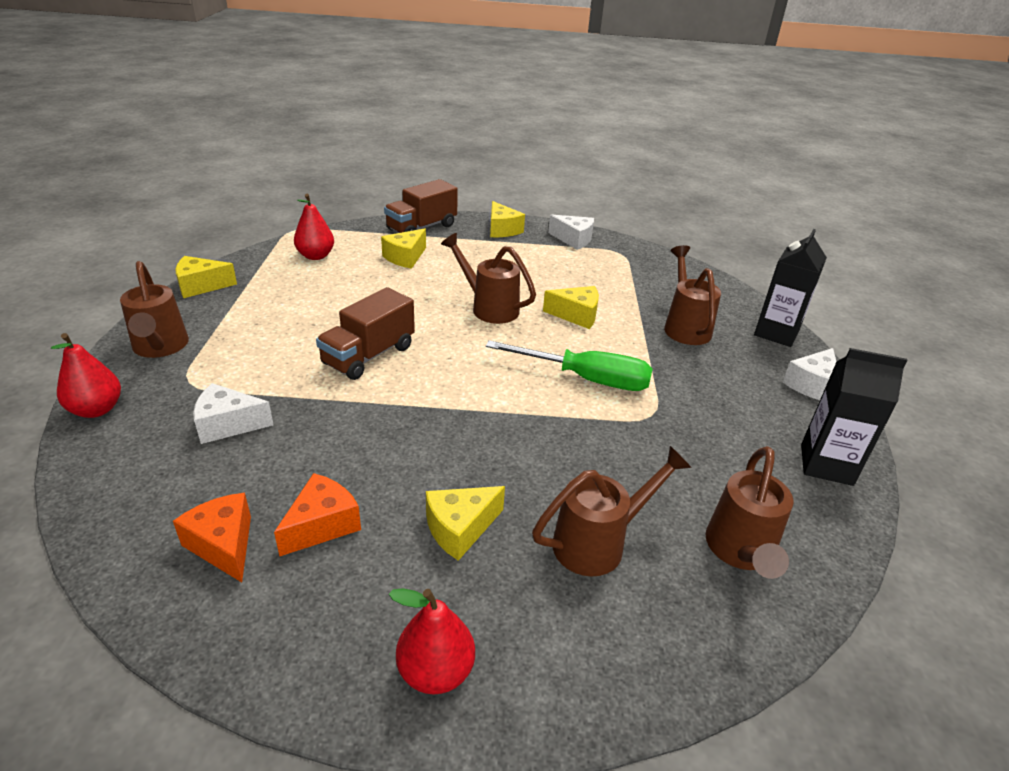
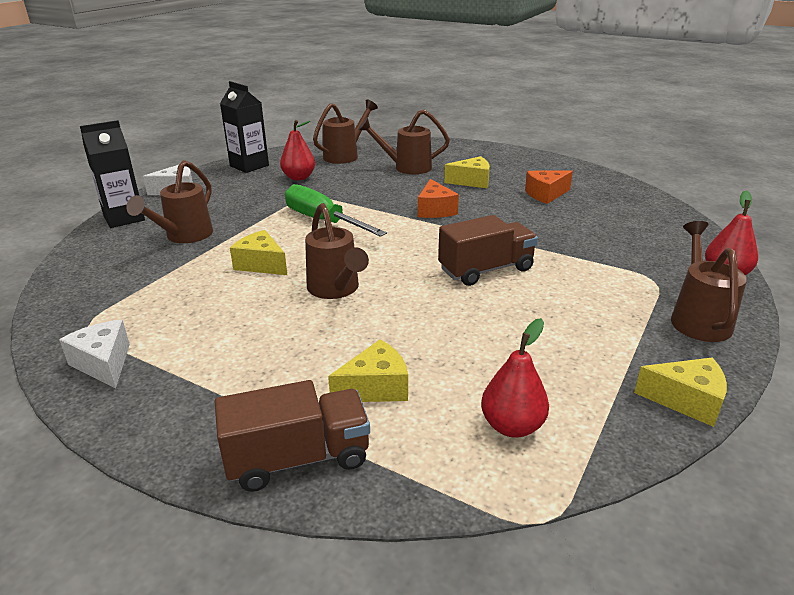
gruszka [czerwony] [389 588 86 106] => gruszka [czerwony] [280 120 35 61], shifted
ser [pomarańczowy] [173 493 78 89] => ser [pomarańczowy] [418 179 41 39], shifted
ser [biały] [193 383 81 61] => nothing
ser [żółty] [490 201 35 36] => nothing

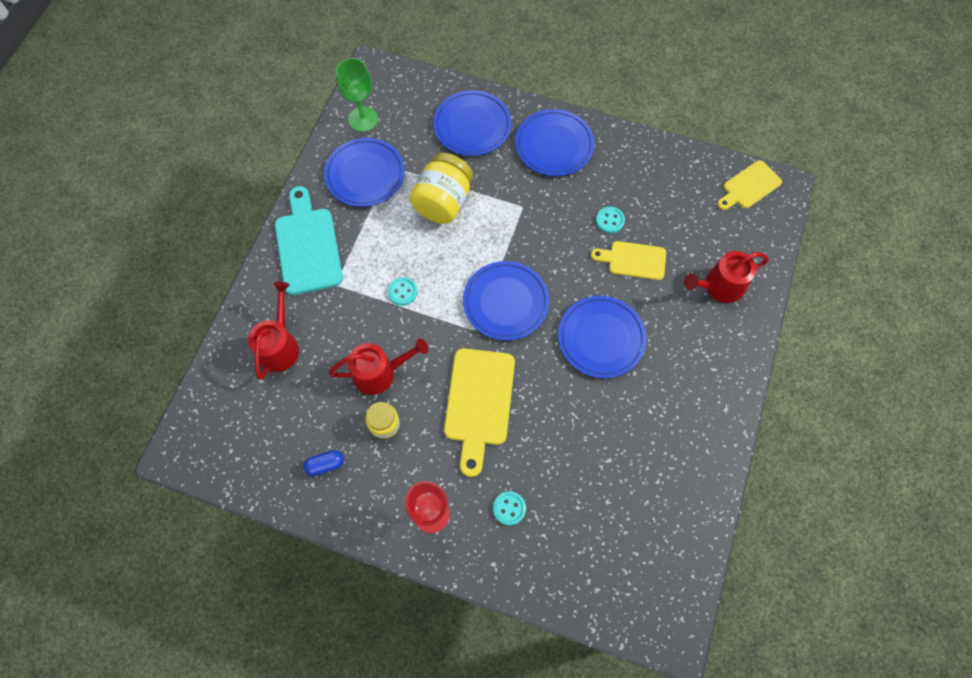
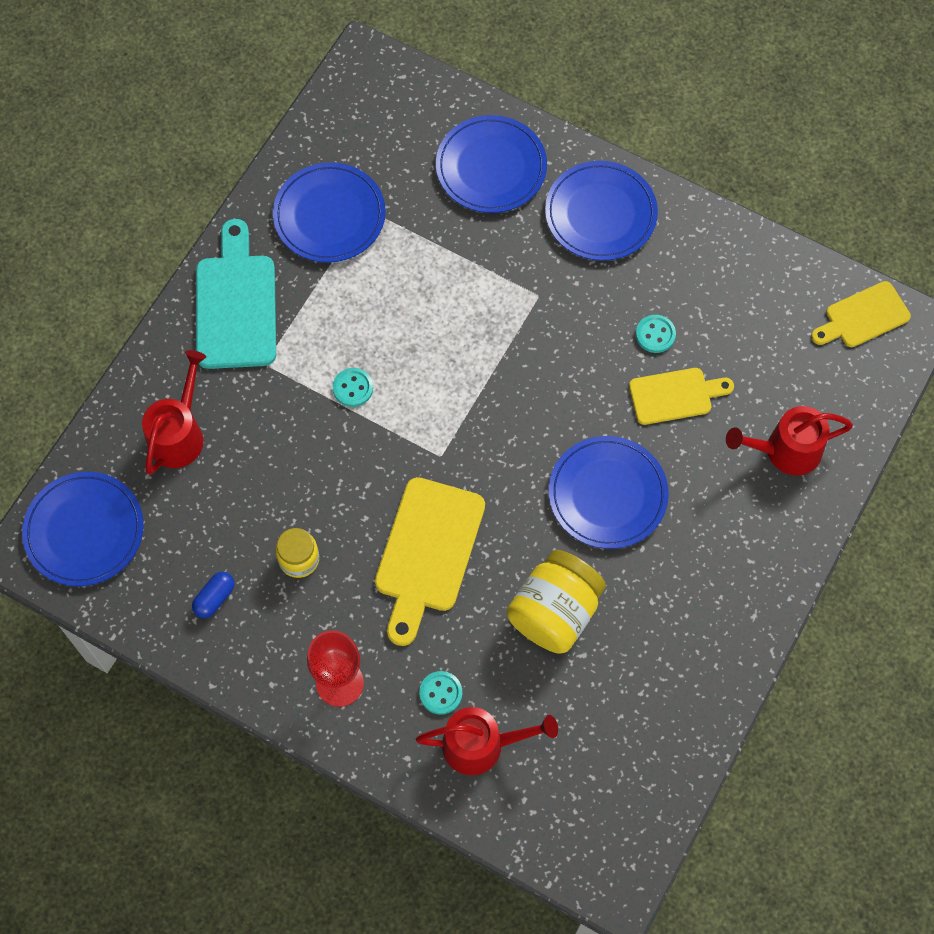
talerz [niebieski] [463 261 86 80] => talerz [niebieski] [22 472 122 114], shifted
kapsułka [niebieski] [303 450 41 26] => kapsułka [niebieski] [192 572 43 46], 45 degrees counterclockwise
konewka [czerwony] [329 338 99 57] => konewka [czerwony] [416 707 142 68], shifted
słoik [żółty] [410 153 63 71] => słoik [żółty] [507 550 99 103], shifted
deska do krojenia [żółty] [591 241 75 39] => deska do krojenia [żółty] [629 368 105 57], 150 degrees clockwise
kielich [zielony] [336 58 42 74] => nothing

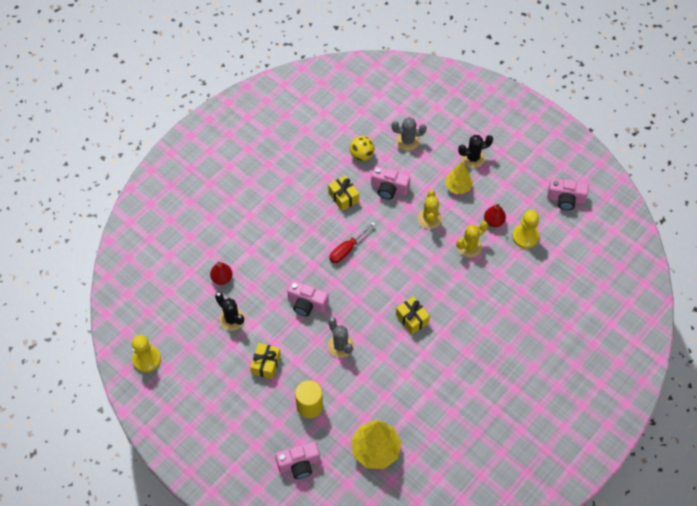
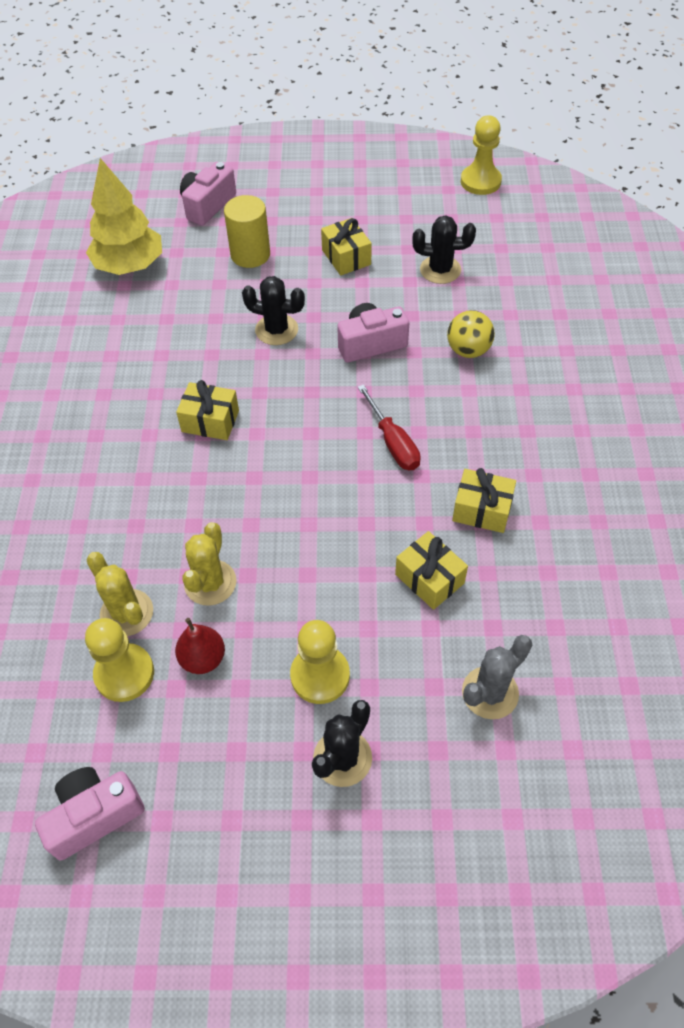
kaktus [żółty] [418 190 24 39] => kaktus [żółty] [86 552 67 84], shifted
kaktus [szary] [328 317 26 41] => kaktus [czarny] [242 276 63 69]
drzewko [żółty] [446 162 27 32] => pionek [żółty] [290 620 60 84]
śrubokręt [czerwony] [329 222 46 41] => śrubokręt [czerwony] [357 384 64 86], 150 degrees clockwise
aparat fotograficzny [różowy] [371 166 39 33] => prezent [żółty] [395 531 73 79]
piłka [żółty] [350 136 25 25] => piłka [żółty] [447 310 48 48], shifted
gruszka [czerwony] [210 262 23 23] => nothing

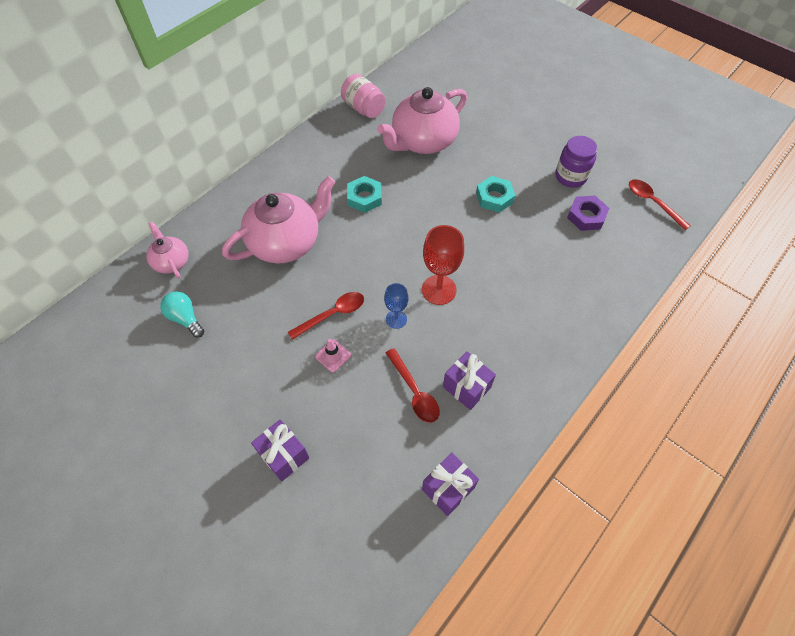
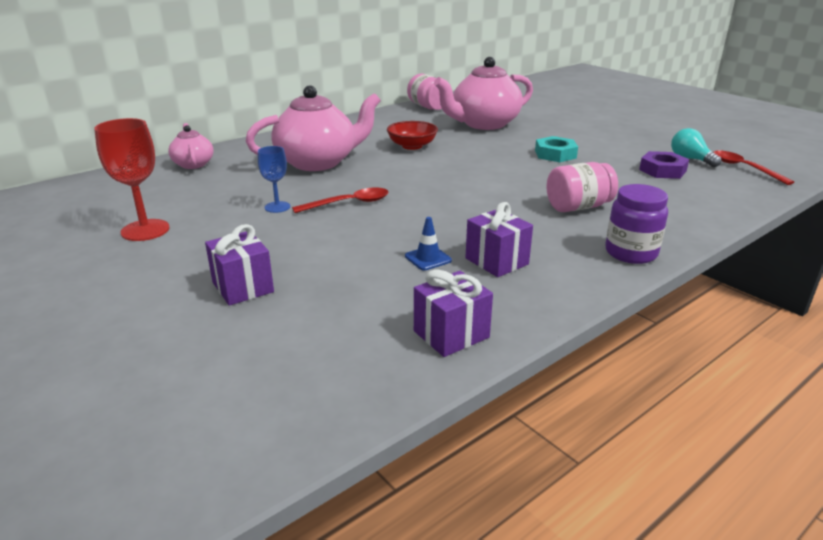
kielich [czerwony] [422 225 42 80] => kielich [czerwony] [94 118 76 123], shifted
kielich [niebieski] [384 283 24 46] => kielich [niebieski] [258 146 32 67], shifted
nakrętka [turkusowy] [347 176 35 37] => miska [czerwony] [387 121 51 29]
łyżka [czerwony] [386 348 54 75] => pachołek [niebieski] [405 217 47 53]
nothing => słoik [różowy] [547 162 71 50]
słoik [fioletowy] [555 136 42 52] => słoik [fioletowy] [605 184 63 80], shifted
żarówka [turkusowy] [160 291 44 47] => żarówka [turkusowy] [671 128 51 39], shifted
pachołek [różowy] [315 339 36 33] => nothing

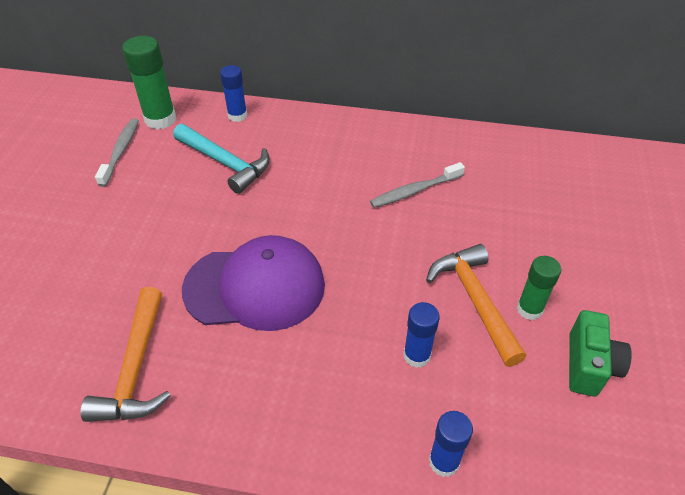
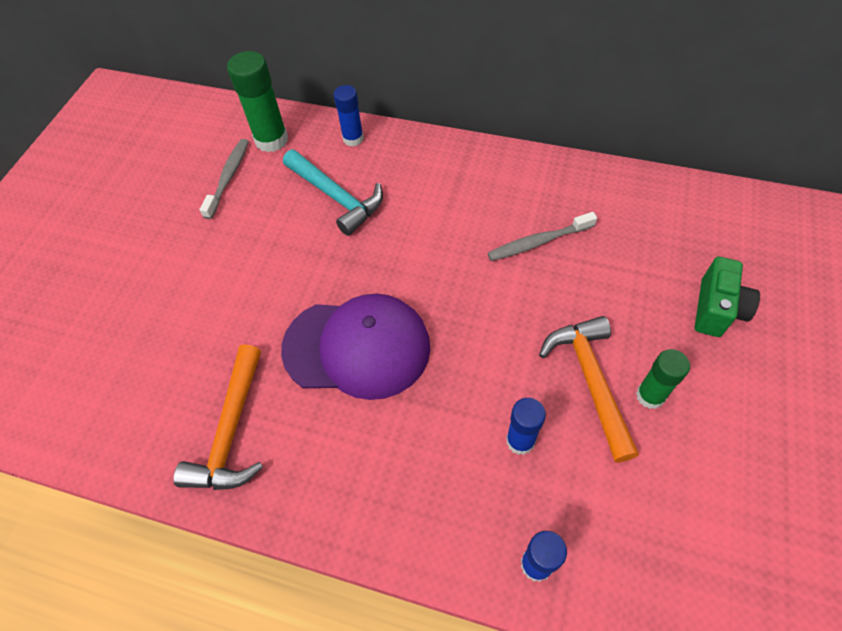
aparat fotograficzny [zielony] [569 310 63 86] => aparat fotograficzny [zielony] [695 257 65 80], shifted

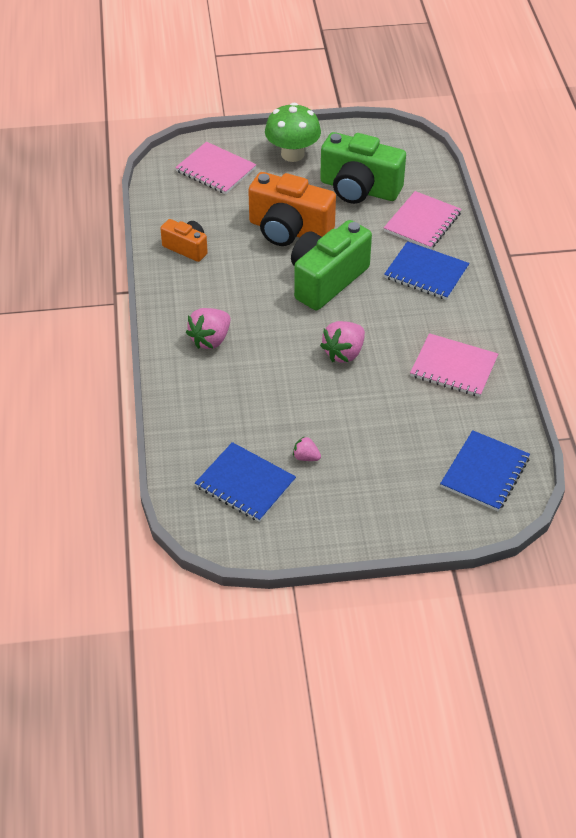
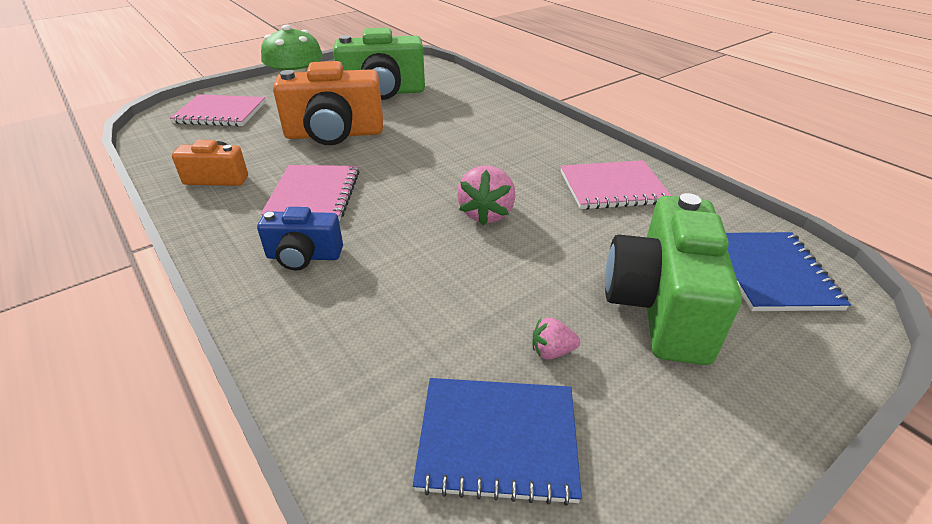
truskawka [różowy] [186 308 44 41] => aparat fotograficzny [niebieski] [257 207 86 63]
zeszyt [różowy] [384 191 77 58] => zeszyt [różowy] [260 165 99 56], shifted
aparat fotograficzny [zielony] [291 220 81 90] => aparat fotograficzny [zielony] [605 193 137 172], shifted
zeszyt [niebieski] [384 241 85 59] => nothing

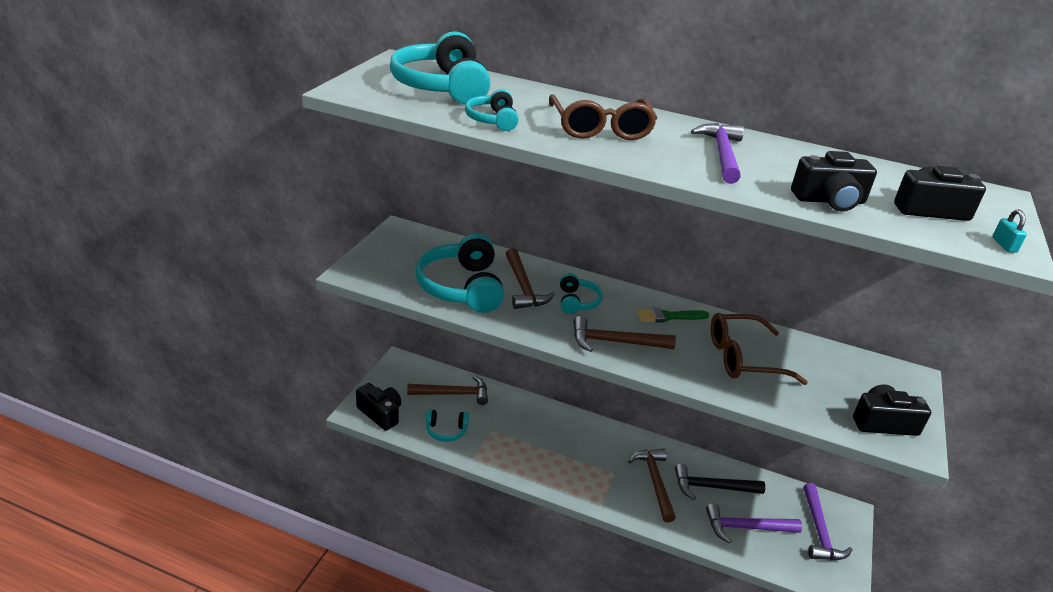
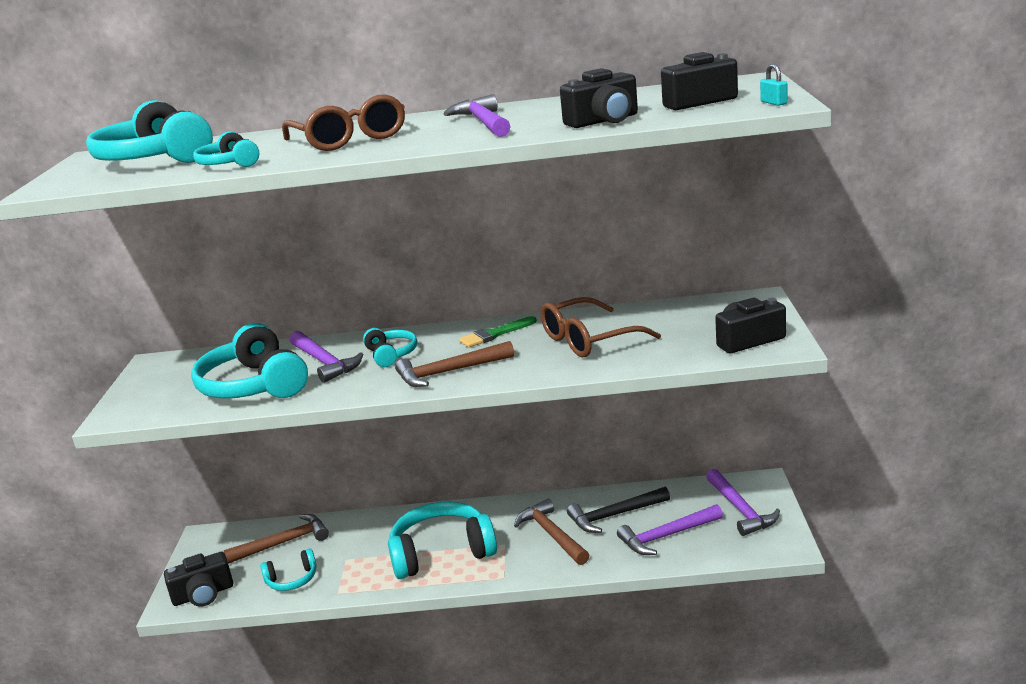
aparat fotograficzny [czarny] [356 383 45 48] => aparat fotograficzny [czarny] [164 552 69 55], 135 degrees clockwise
młotek [brązowy] [506 248 49 61] => młotek [fioletowy] [290 331 73 52]
nothing => słuchawki [turkusowy] [388 502 109 77]

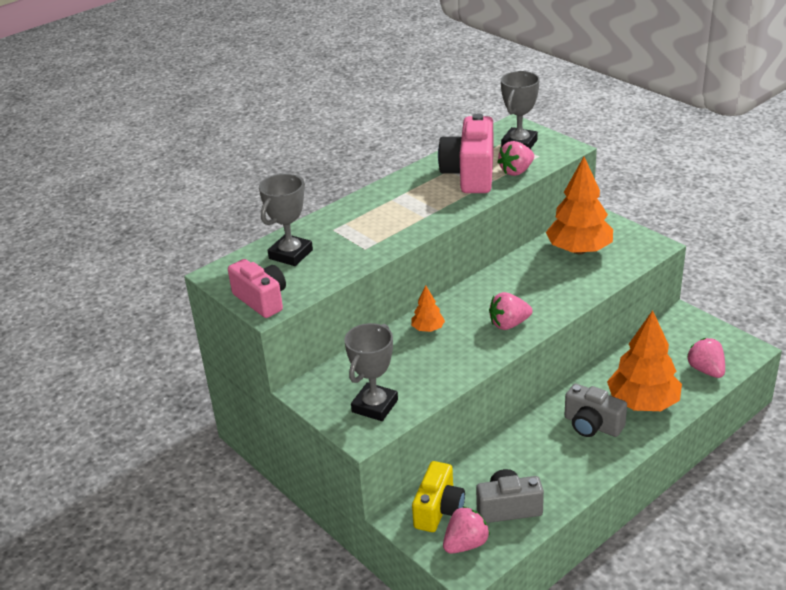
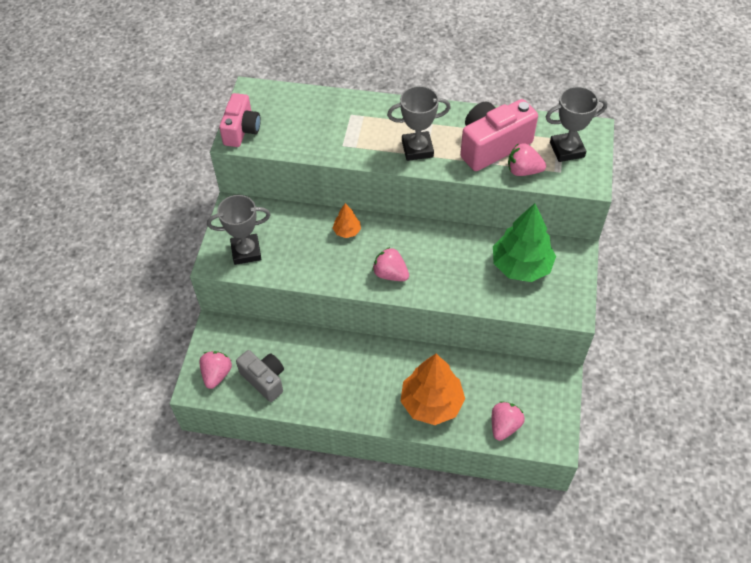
truskawka [różowy] [443 506 47 48] => truskawka [różowy] [200 351 32 38], 90 degrees counterclockwise
puchar [szary] [259 174 54 92] => puchar [szary] [387 86 64 75], shifted
drzewko [pomarańczowy] [546 157 67 97] => drzewko [zielony] [493 203 63 79]
aparat fotograficzny [żółty] [412 461 53 71] => nothing
aparat fotograficzny [szary] [565 384 62 53] => nothing

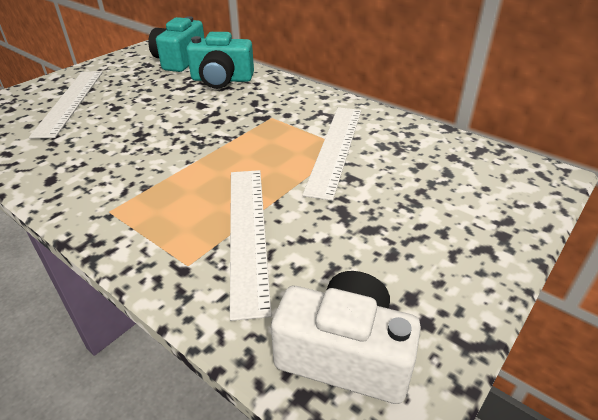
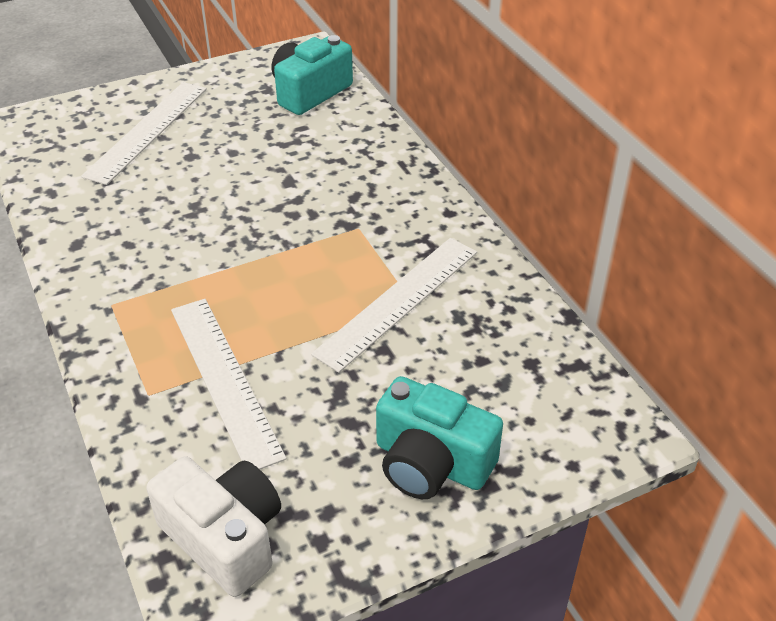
linijka [biały] [230 170 42 151] => linijka [biały] [171 299 116 170], 45 degrees counterclockwise
aparat fotograficzny [turkusowy] [186 32 68 57] => aparat fotograficzny [turkusowy] [376 376 127 123], shifted

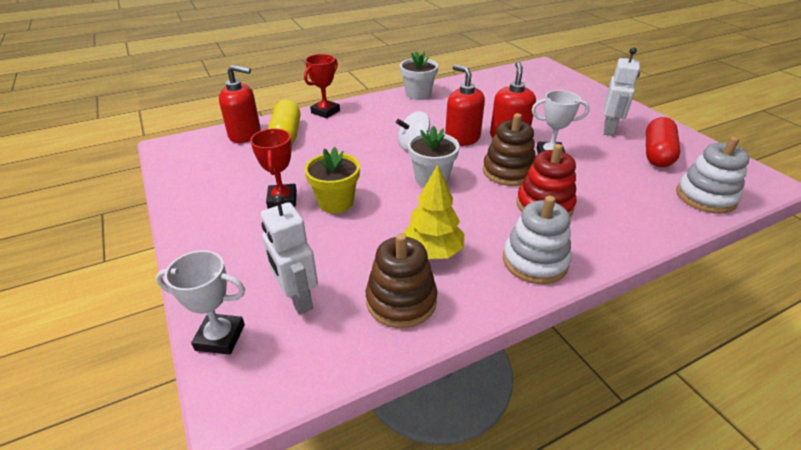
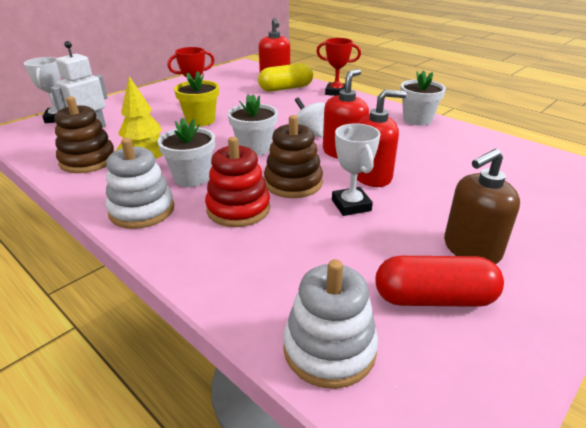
nothing => doniczka [biały] [158 118 57 69]
robot [biały] [604 47 36 89] => dozownik mydła [brązowy] [444 149 76 115]

